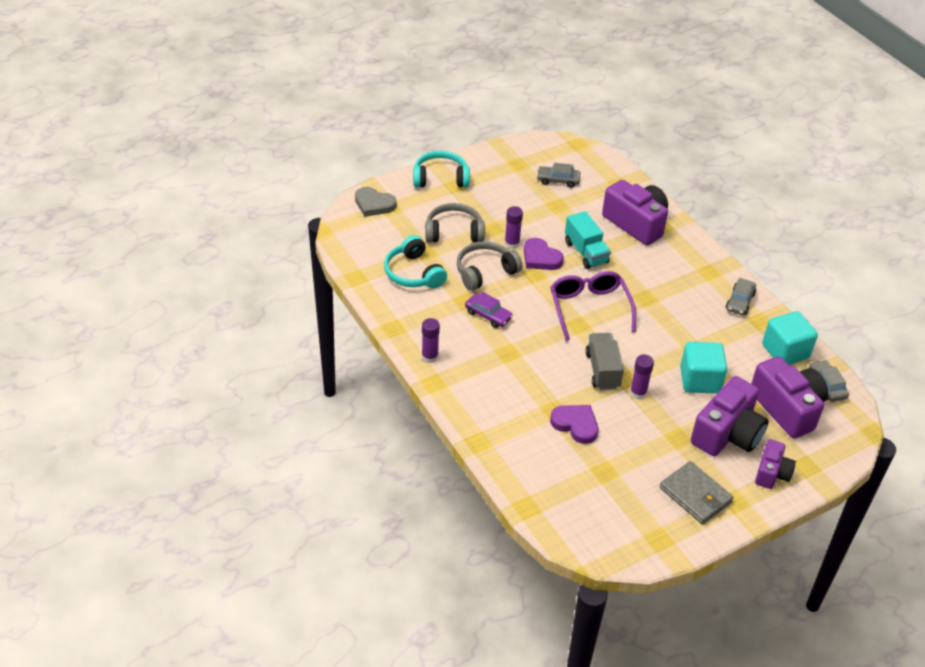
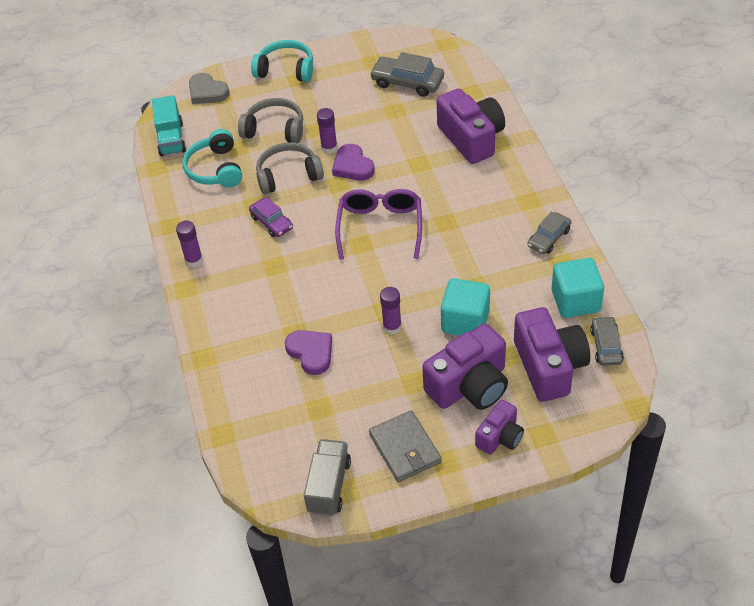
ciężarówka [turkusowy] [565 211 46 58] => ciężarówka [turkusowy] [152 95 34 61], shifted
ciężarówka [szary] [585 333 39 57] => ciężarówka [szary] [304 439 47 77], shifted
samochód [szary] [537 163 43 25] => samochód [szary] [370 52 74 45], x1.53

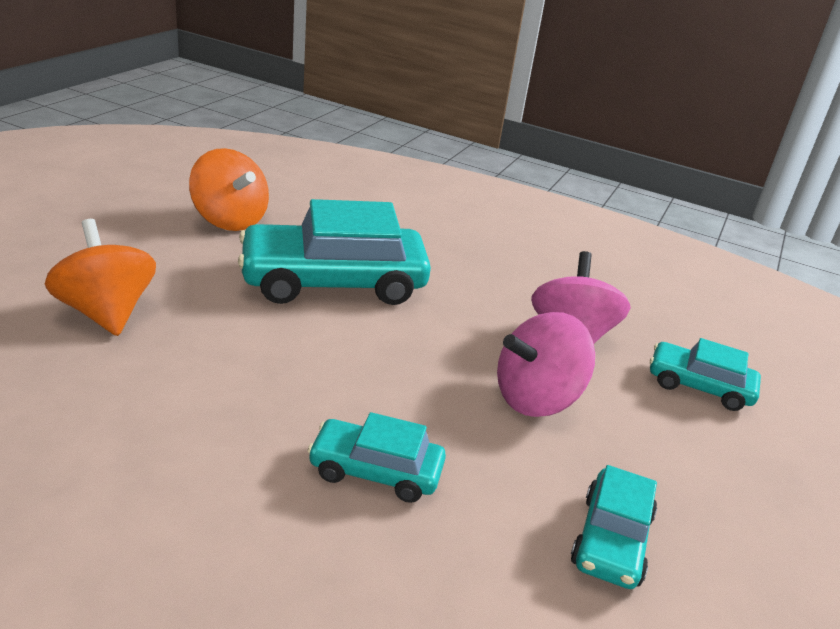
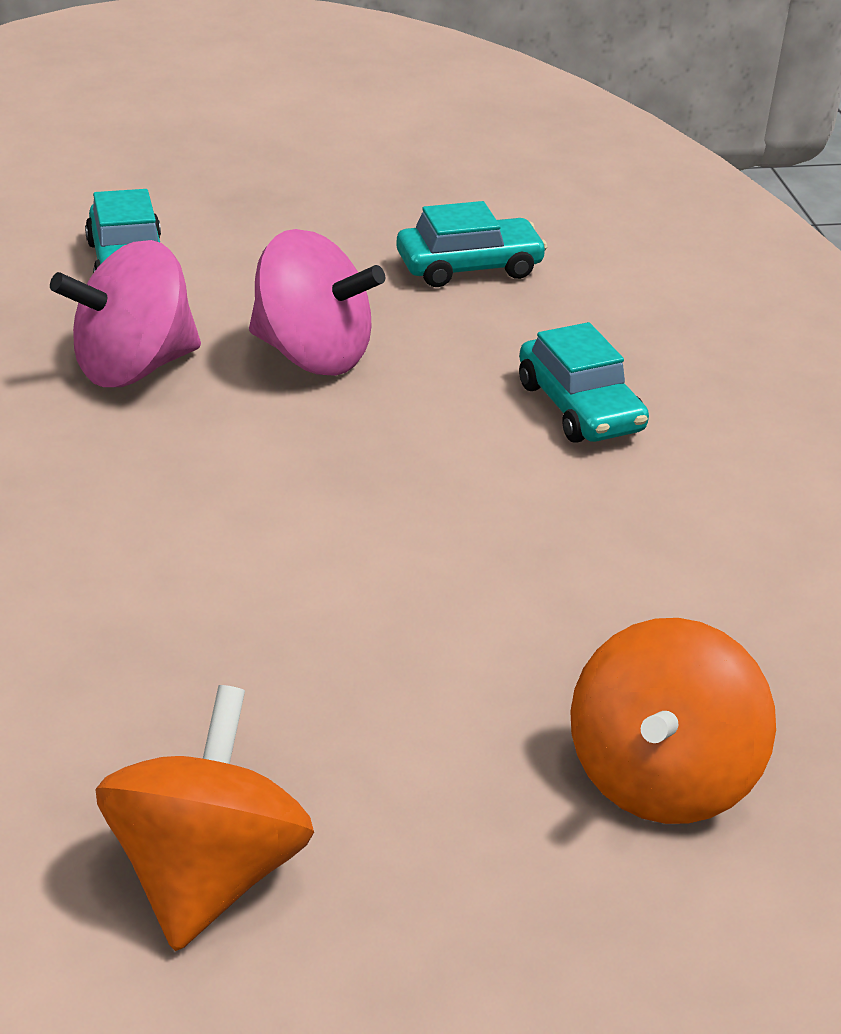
samochód [turkusowy] [238 199 193 106] => nothing

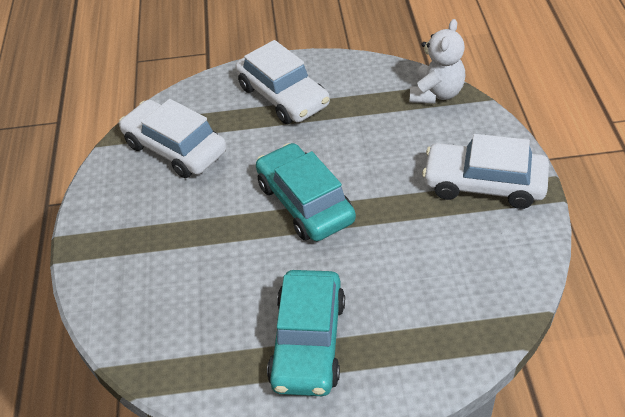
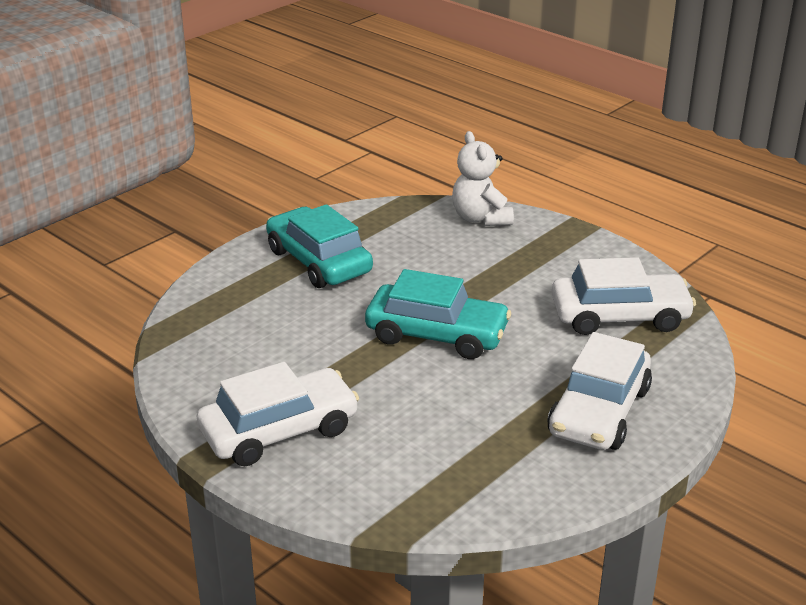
miś [biały] [410 19 55 85] => miś [biały] [452 131 62 95], shifted
samochód [biały] [235 40 95 84] => samochód [biały] [547 332 105 118], 75 degrees counterclockwise

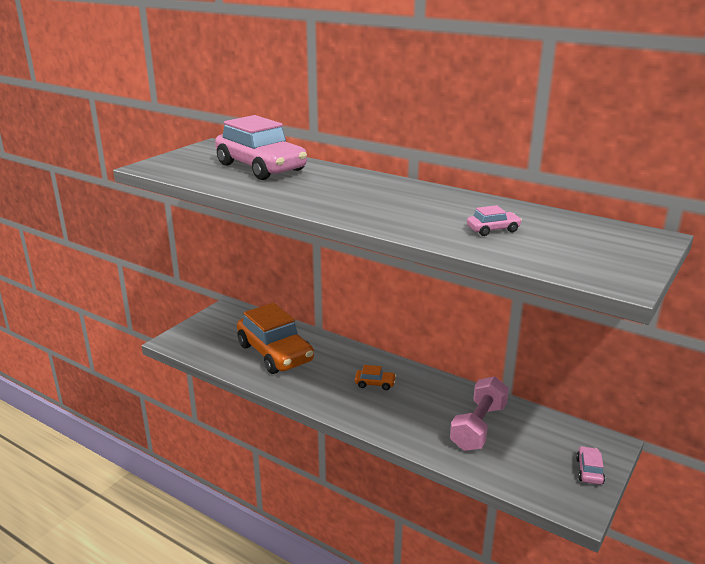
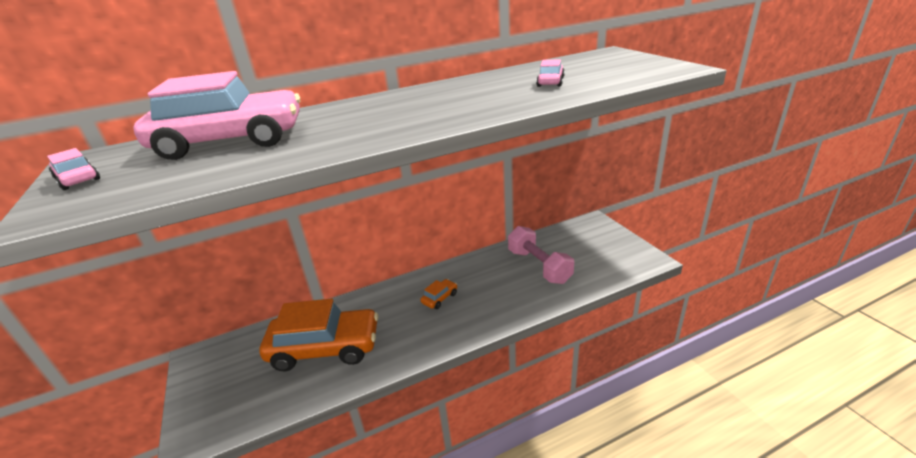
samochód [różowy] [576 446 29 39] => samochód [różowy] [47 148 53 42], shifted

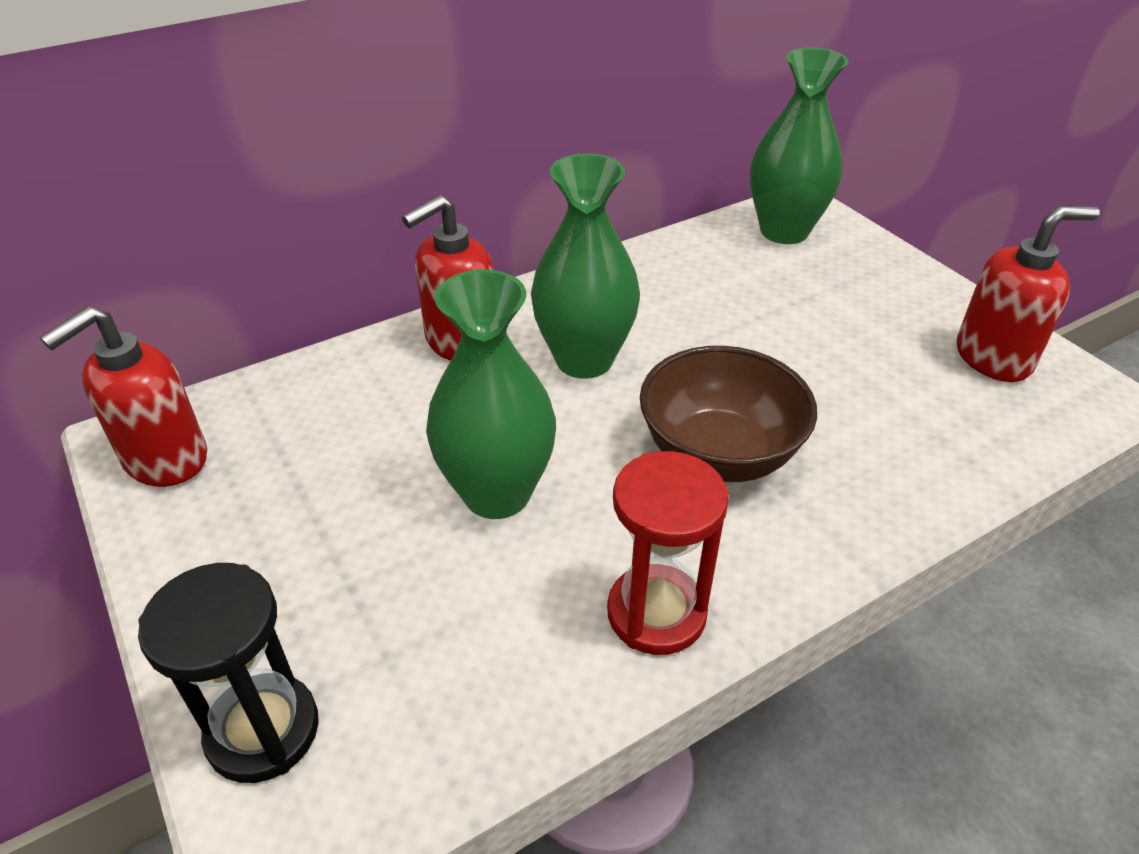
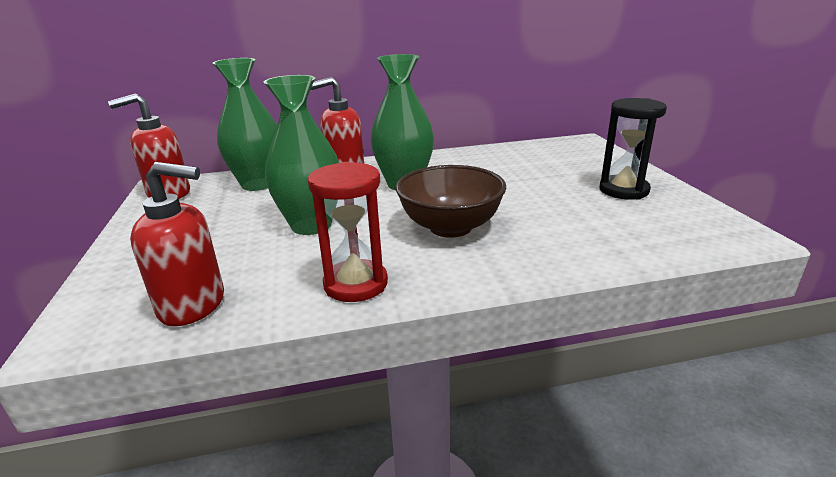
dozownik mydła [czerwony] [957 206 143 176] => dozownik mydła [czerwony] [130 162 94 164], shifted
wazon [zielony] [750 47 98 197] => wazon [zielony] [213 58 64 133], shifted
klepsydra [czarny] [138 563 181 220] => klepsydra [czarny] [600 98 67 102], shifted

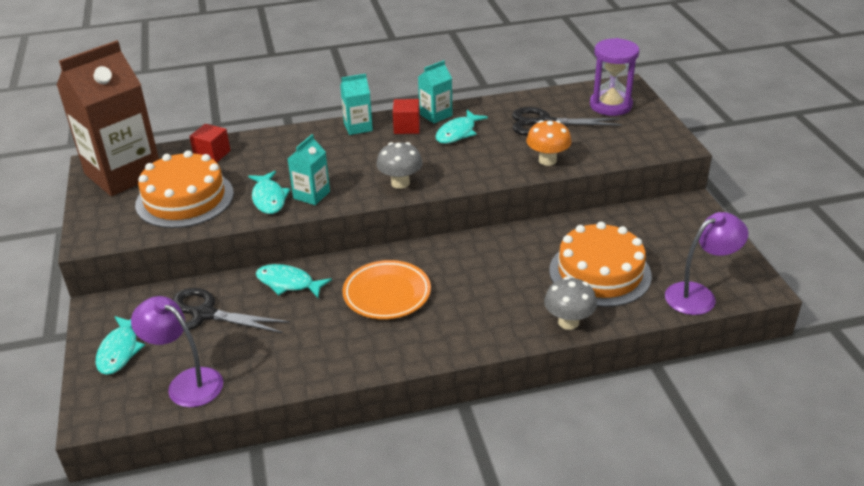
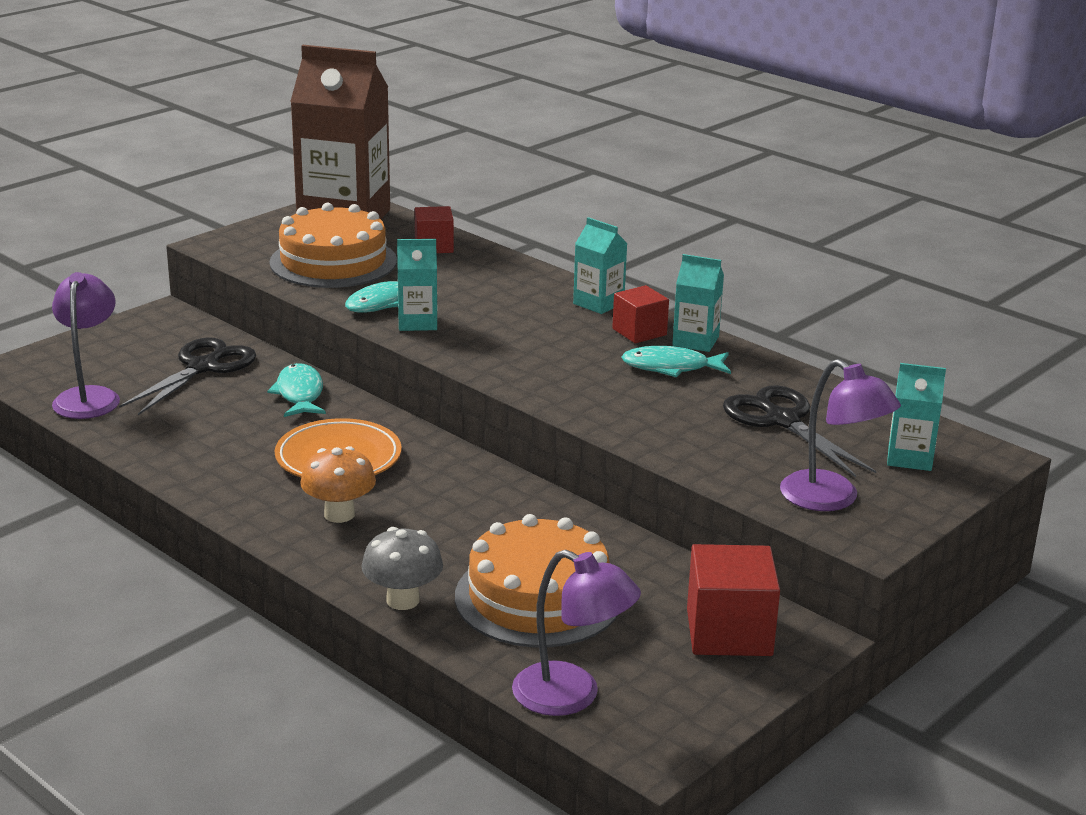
nożyczki [czarny] [173 288 117 45] => nożyczki [czarny] [119 337 137 78], 45 degrees clockwise
grzyb [pomarańczowy] [526 120 46 46] => grzyb [pomarańczowy] [300 446 76 77], shifted
nothing => sześcian [czerwony] [687 544 93 112]
nothing => lampka [fioletowy] [780 359 121 152]
klepsydra [fioletowy] [590 38 49 78] => karton mleka [turkusowy] [887 363 59 108]
ryba [turkusowy] [96 316 49 59] => nothing
grzyb [szary] [376 142 47 47] => nothing

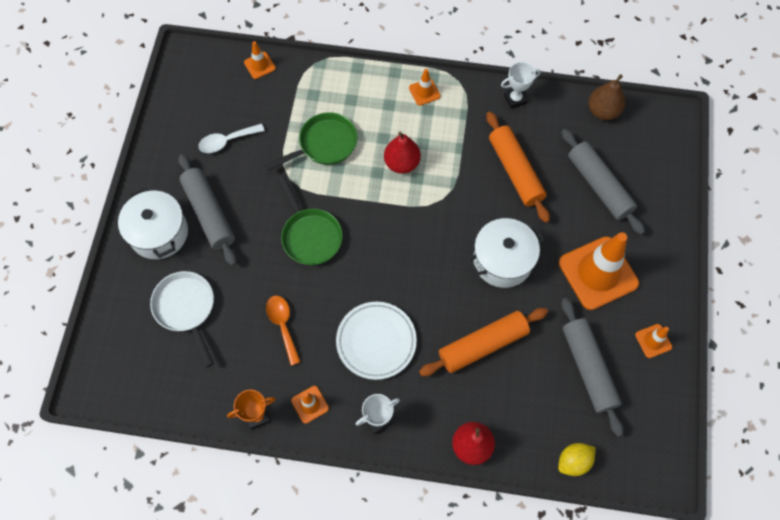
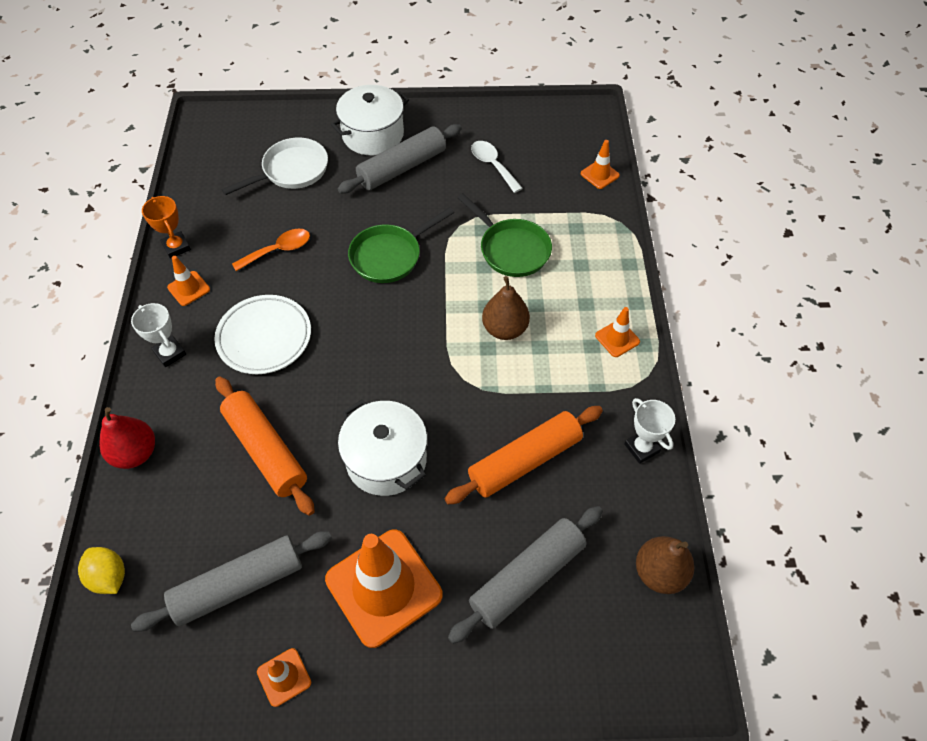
gruszka [czerwony] [384 132 37 42] => gruszka [brązowy] [482 276 48 64]

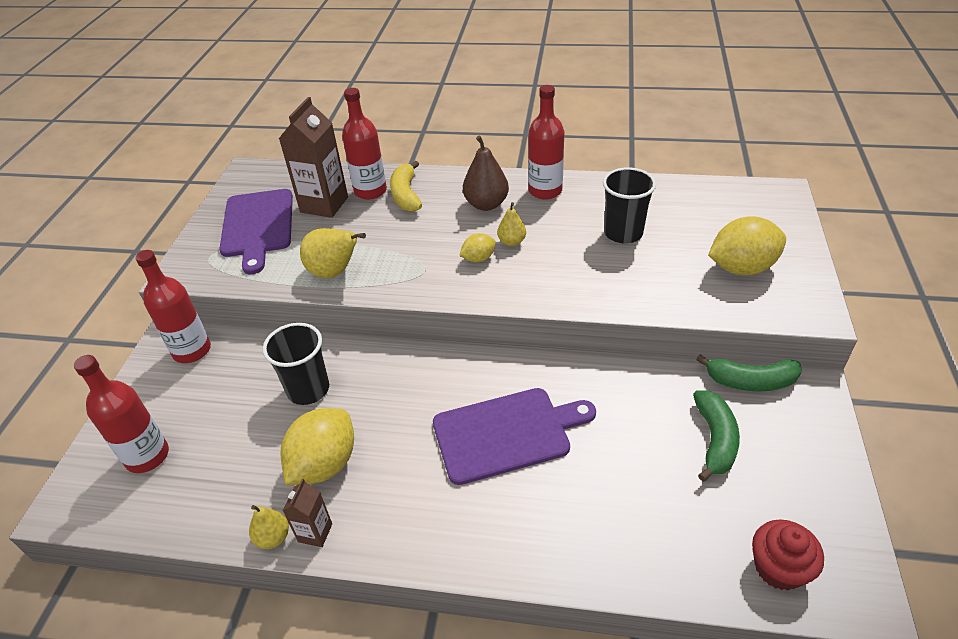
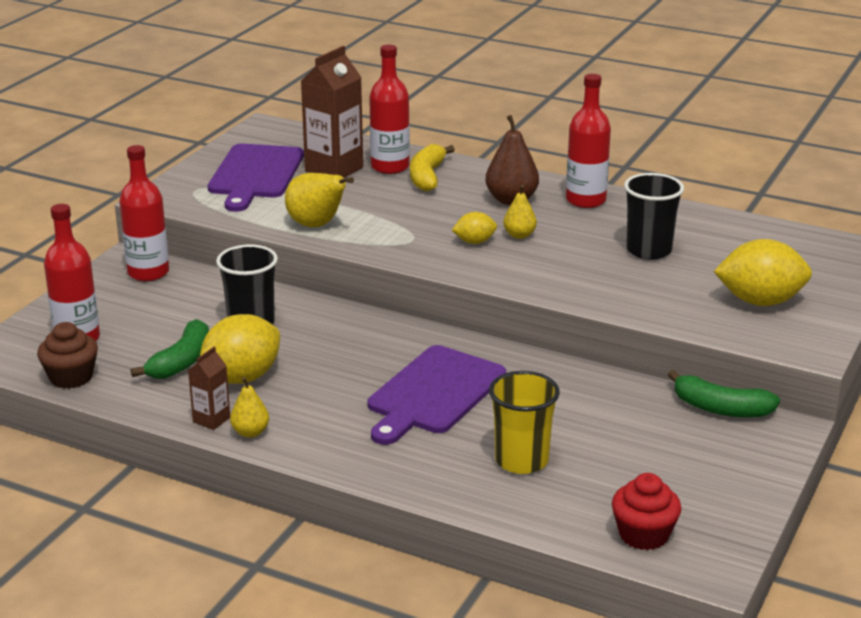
nothing => muffinka [brązowy] [37 322 61 67]
banan [zielony] [693 390 47 92] => banan [zielony] [131 319 78 60], shifted
gruszka [żółty] [249 505 40 44] => gruszka [żółty] [230 377 39 61], shifted
deska do krojenia [fioletowy] [433 388 163 97] => deska do krojenia [fioletowy] [368 345 138 100], 120 degrees clockwise
nothing => szklanka [żółty] [489 371 71 103]

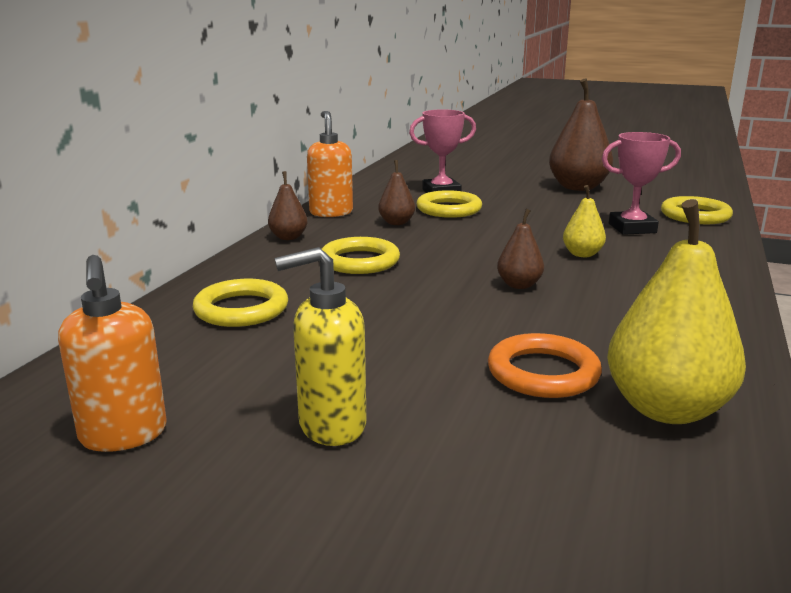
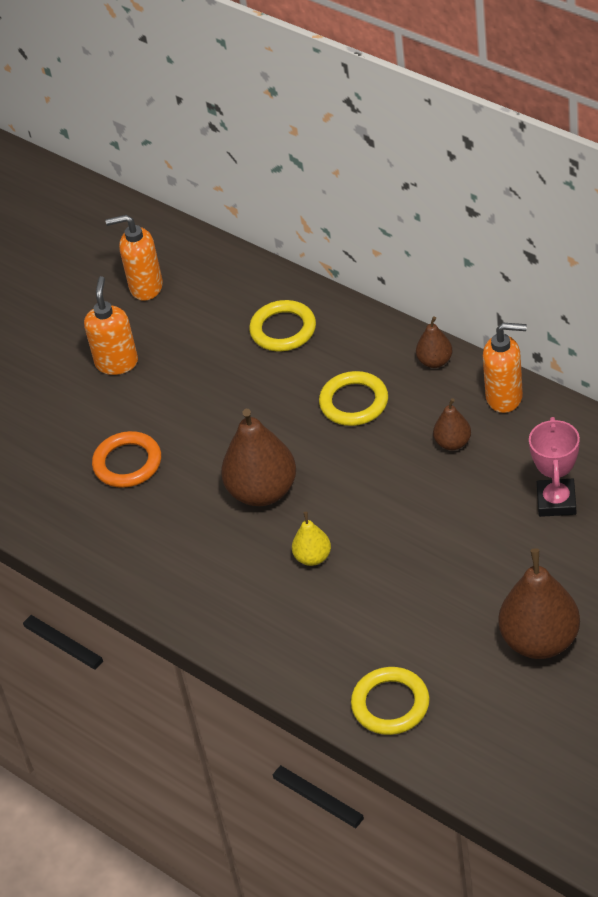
dozownik mydła [żółty] [274 247 92 199] => dozownik mydła [pomarańczowy] [84 276 54 99]
gruszka [brązowy] [497 209 47 80] => gruszka [brązowy] [221 409 75 97], x1.95
pierścień [żółty] [416 190 66 28] => nothing
puchar [różowy] [602 132 79 103] => nothing
gruszka [żółty] [607 199 139 225] => nothing

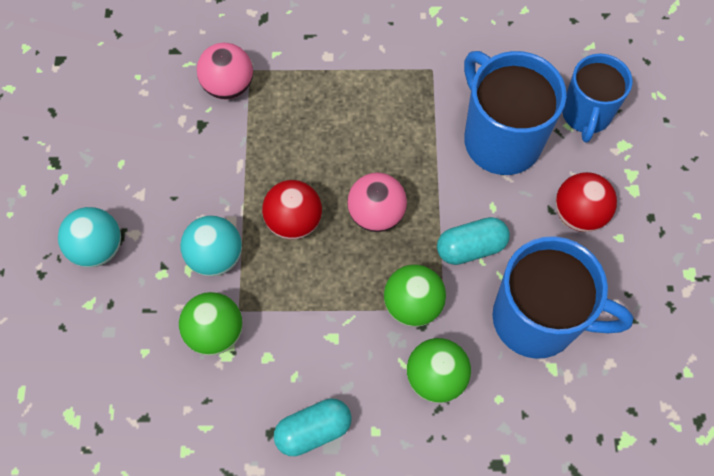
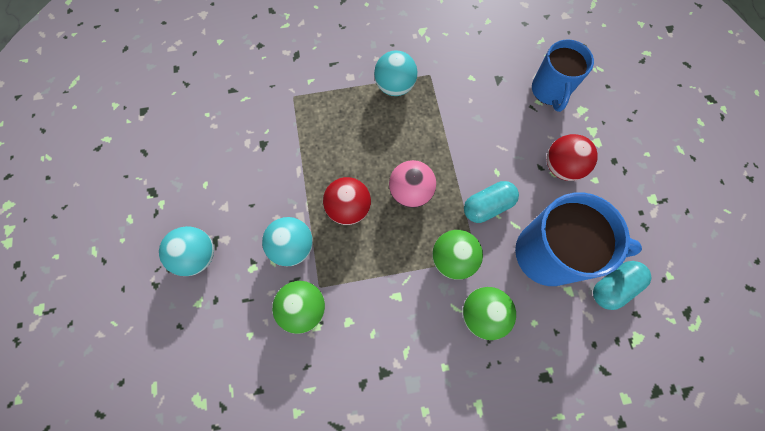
nothing => piłka [turkusowy] [374 50 43 46]
kapsułka [turkusowy] [274 398 78 58] => kapsułka [turkusowy] [593 261 58 49], shifted
piłka [różowy] [197 43 56 56] => nothing
kubek [niebieski] [464 51 103 124] => nothing

